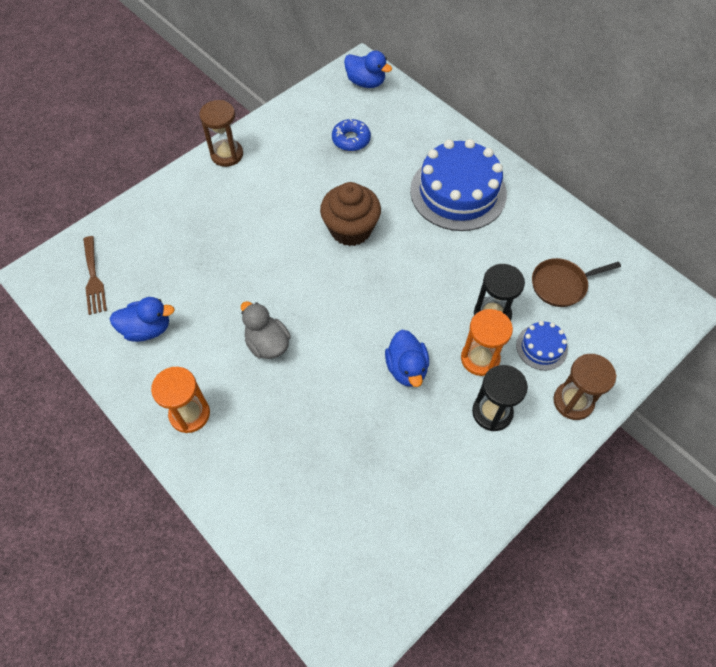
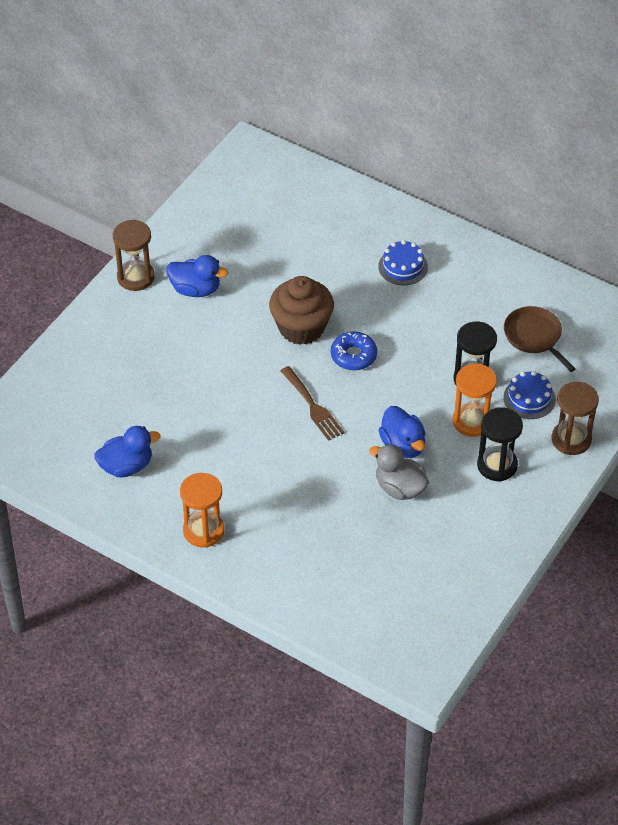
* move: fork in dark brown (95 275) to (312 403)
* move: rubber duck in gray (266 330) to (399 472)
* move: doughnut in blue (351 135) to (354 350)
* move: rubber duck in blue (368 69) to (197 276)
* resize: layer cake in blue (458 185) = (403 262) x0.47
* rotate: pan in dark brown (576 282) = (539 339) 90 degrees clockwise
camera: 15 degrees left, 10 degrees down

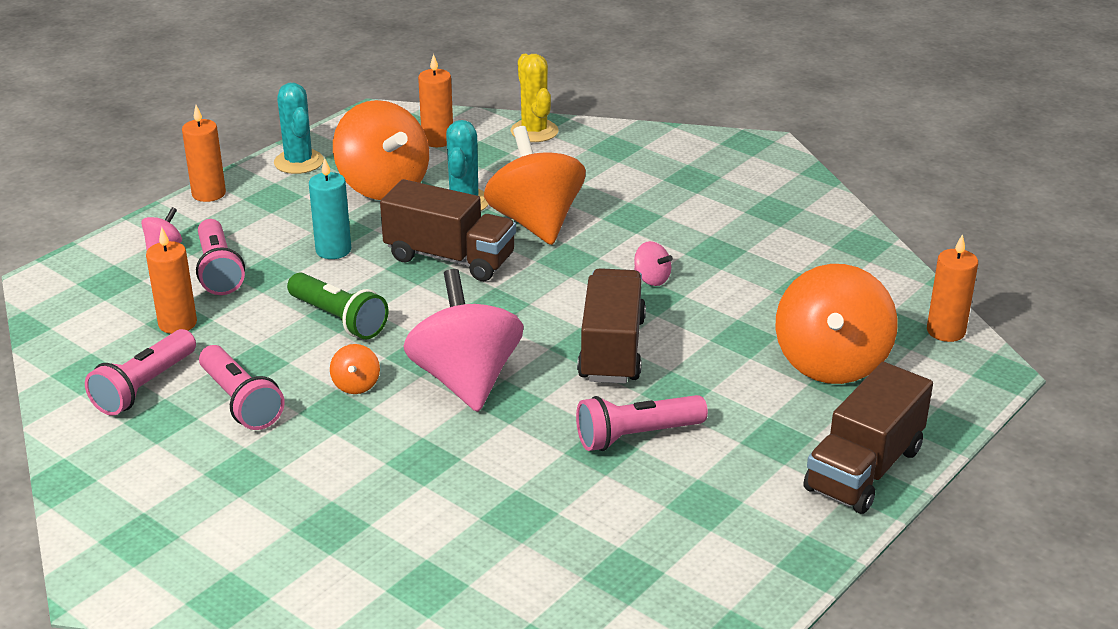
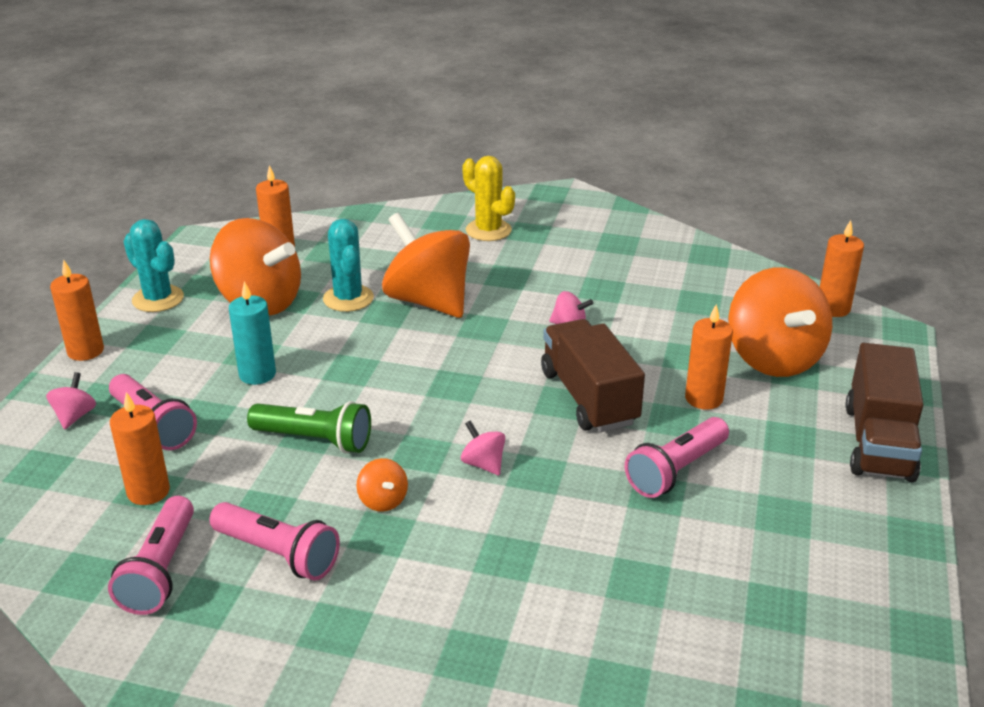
* delete: truck in dark brown (448 230)
* resize: spinning top in rosy (463 340) = (483 447) x0.41
* move: prickly plant in bright yellow (535 98) to (488 198)
* insert: pillar candle in bright orange (709 357)
camera: 25 degrees left, 0 degrees up

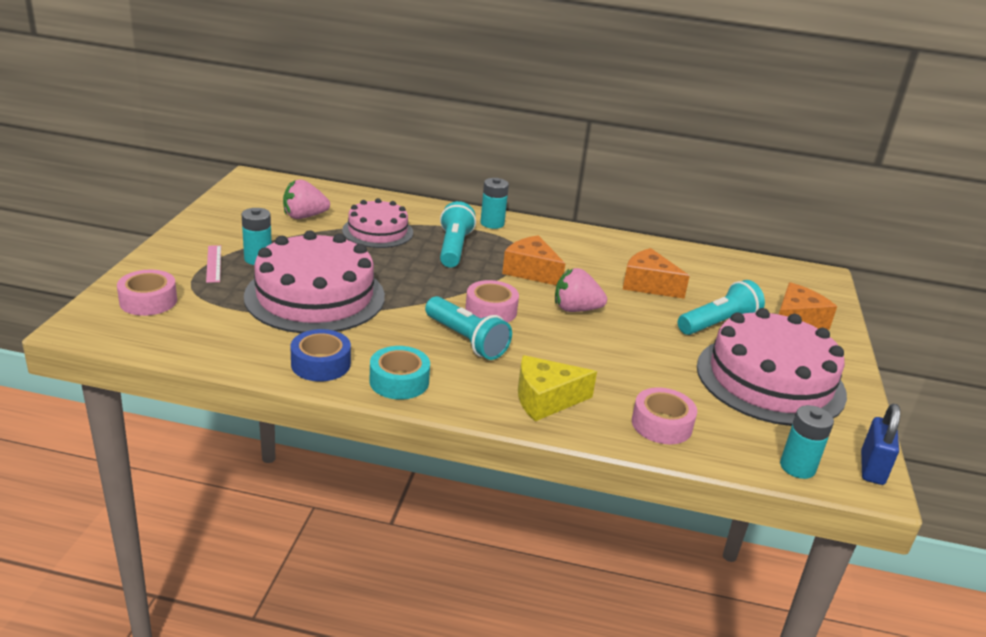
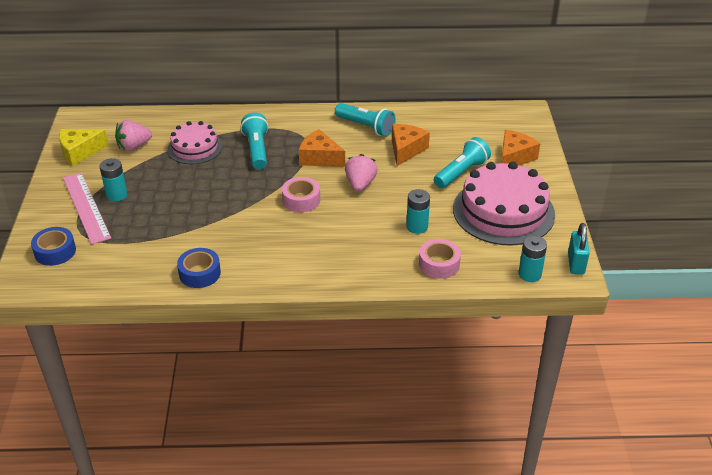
* recolor: sticky tape in rosy (147 292) to sticky tape in blue (53 246)
* resize: ruler in rosy (213 264) = (87 208) x2.00
* delete: layer cake in rosy (314 281)
* delete: sticky tape in teal (399 373)
* move: pocket torch in teal (468 328) to (365 119)
* move: battery in teal (494 203) to (418 211)
* move: cheese wedge in bright yellow (557 388) to (84 147)
* rotate: berry in rosy (581 290) = (361 173) 105 degrees clockwise
* rotate: cheese wedge in bright orange (656 273) = (411 145) 90 degrees clockwise
* recolor: small lock in blue (880 444) to small lock in teal (579 249)
camera: 10 degrees left, 10 degrees up

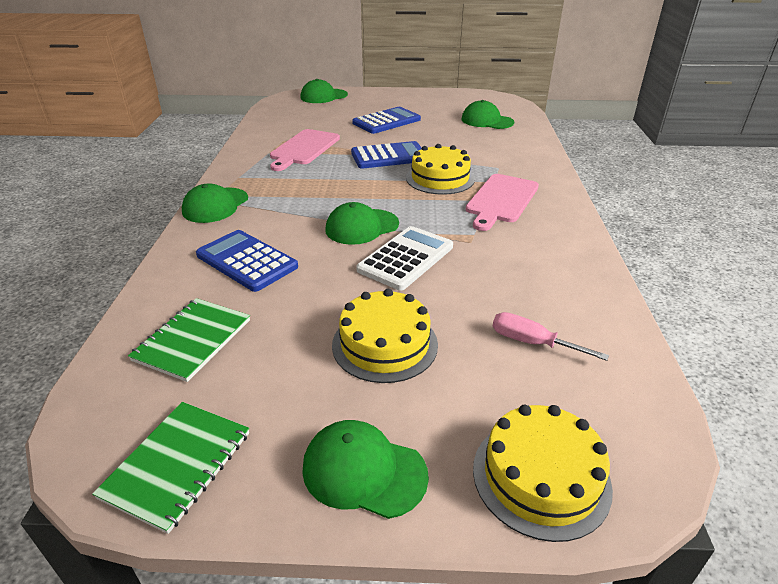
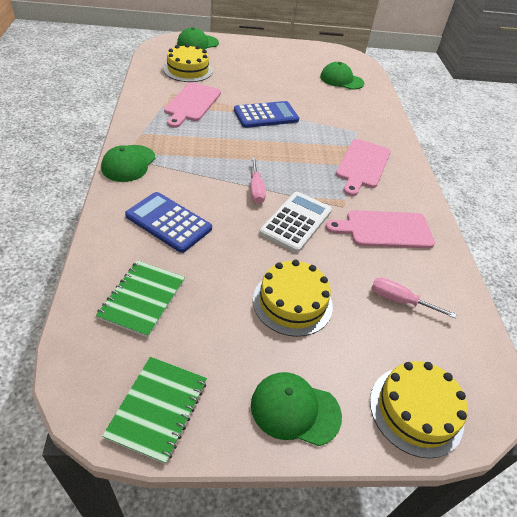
* replace: cap in green (362 223) to flat screwdriver in rosy (258 180)
* delete: calculator in blue (386 120)
* move: layer cake in bright yellow (440 169) to (188 63)
* insert: cutting board in rosy (380 229)
camera: 10 degrees left, 10 degrees up

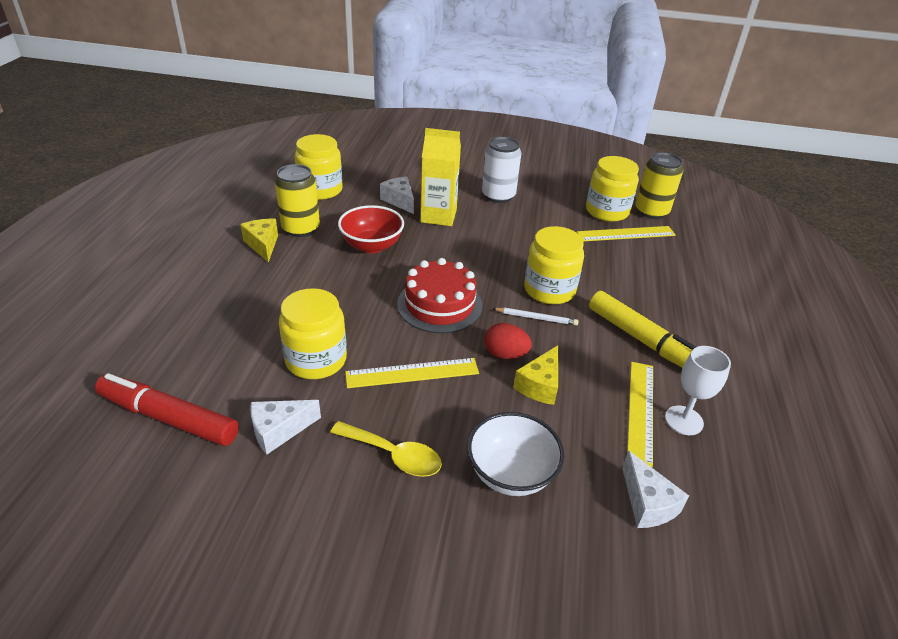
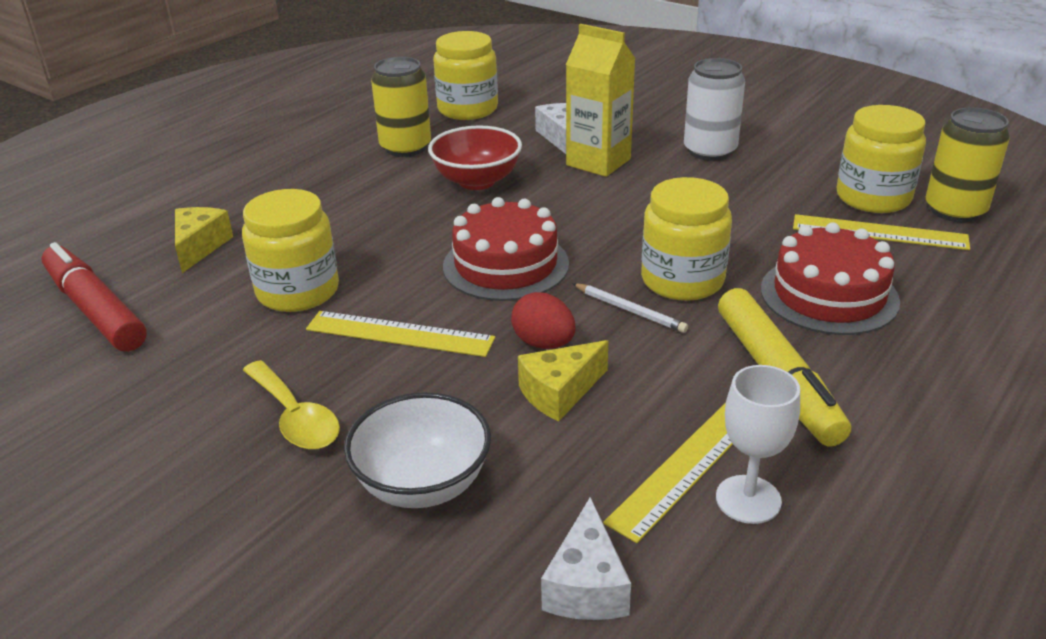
* move: cheese wedge in bright yellow (259 241) to (204 240)
* delete: cheese wedge in pure white (285 427)
* insert: layer cake in scarlet (830 278)
camera: 30 degrees right, 5 degrees down

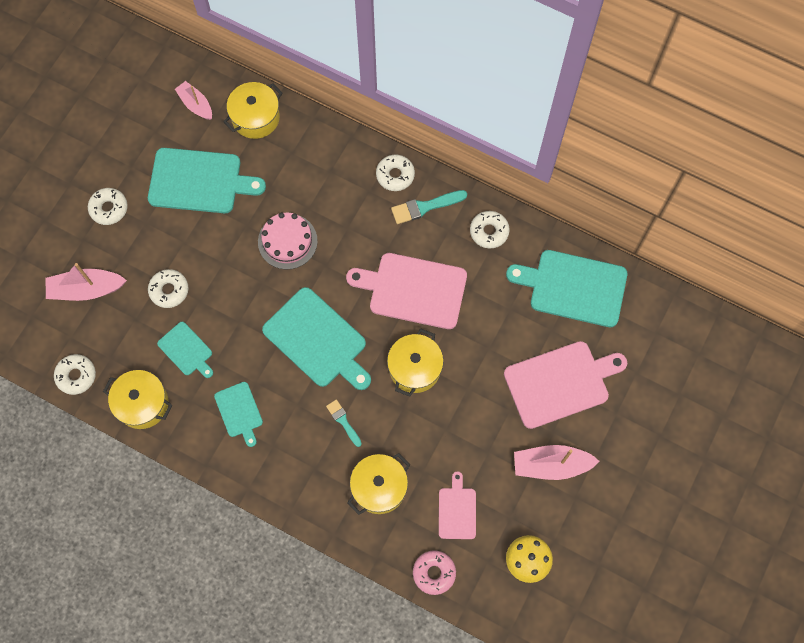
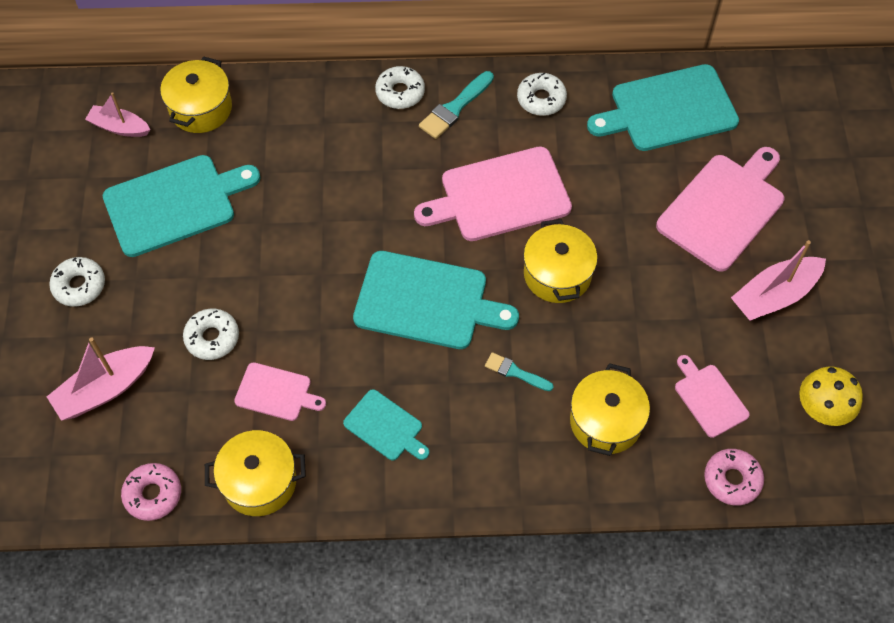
* recolor: doughnut in pure white (75 374) to doughnut in rosy (151 492)
* recolor: cutting board in teal (185 350) to cutting board in rosy (280 391)
* delete: layer cake in rosy (288 240)
camera: 30 degrees left, 10 degrees down

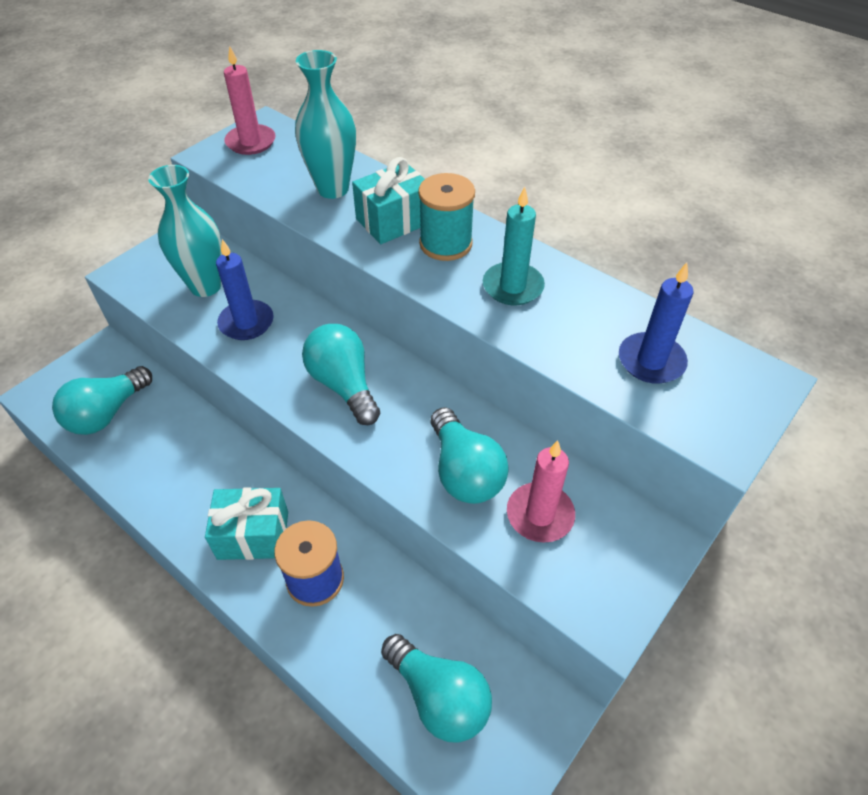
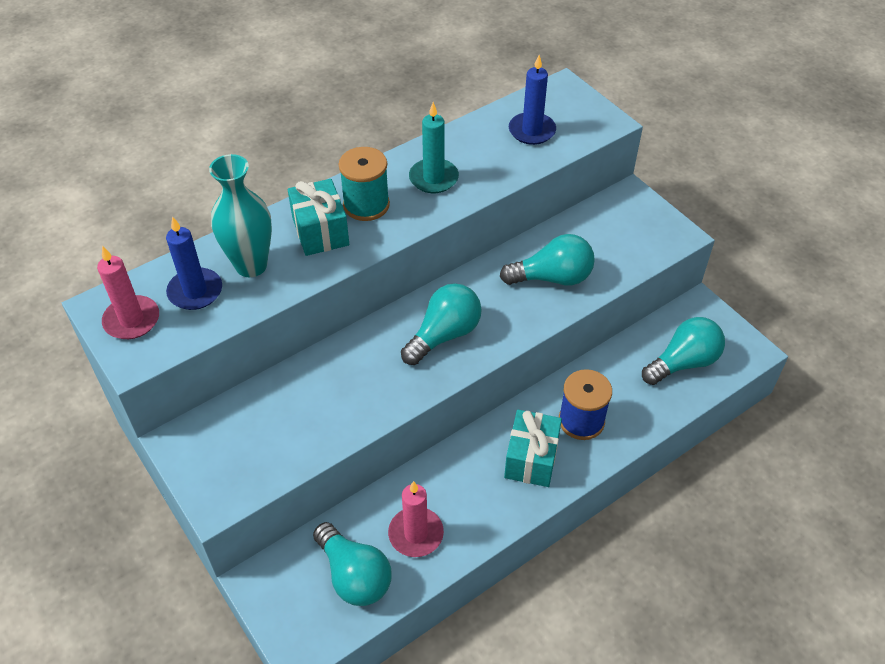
* delete: vase in teal (185 231)
* move: pillar candle in blue (245 289) to (194 263)
* rotate: lightbulb in teal (341 374) = (441 324) 150 degrees clockwise
* move: pillar candle in rosy (541 491) to (416 519)
camera: 75 degrees left, 0 degrees up

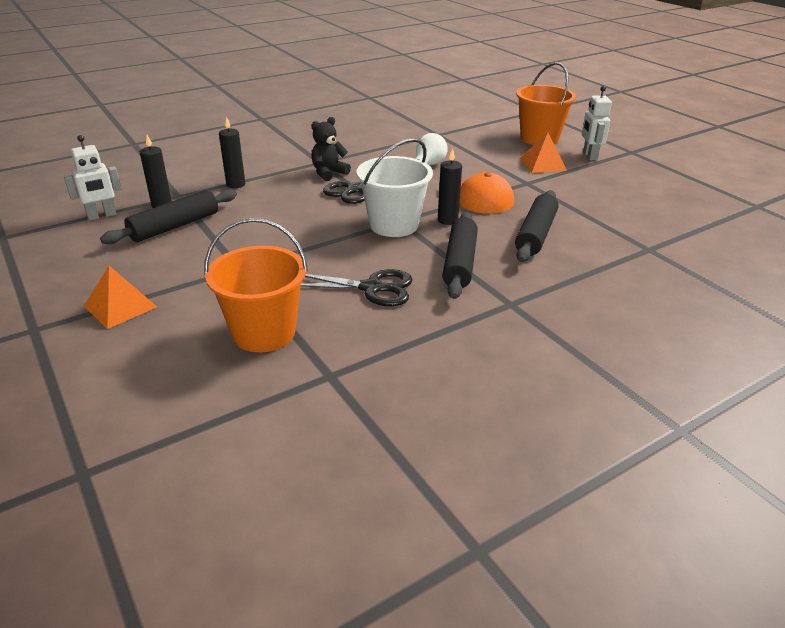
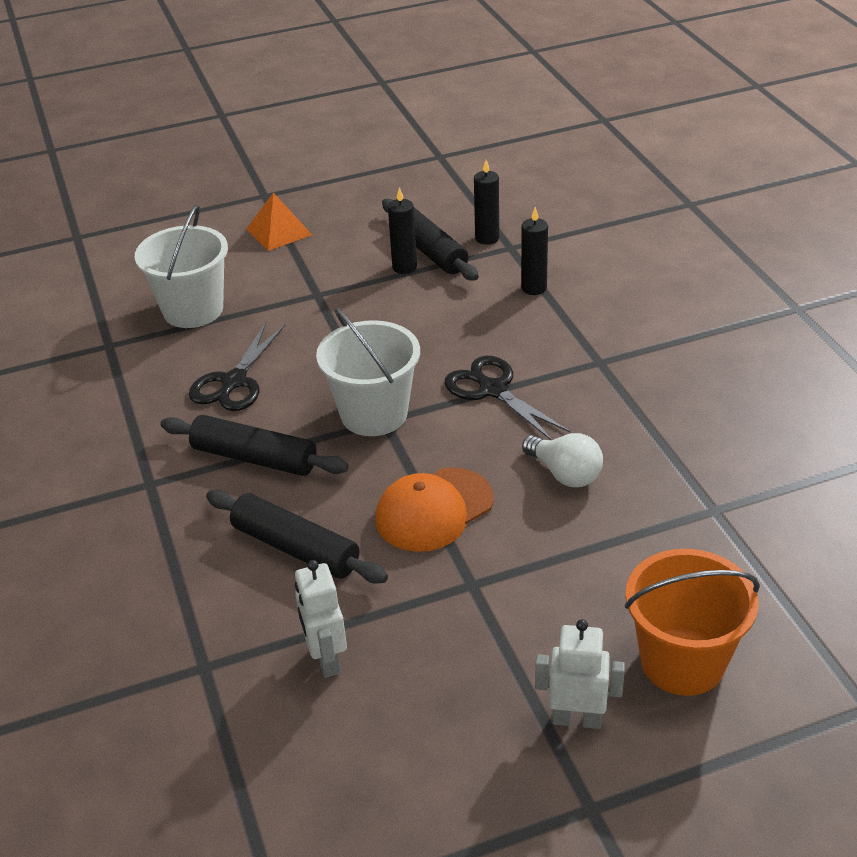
* move: toy robot in pure white (92 178) to (321 619)
* recolor: sand bucket in bright orange (256 285) to sand bucket in pure white (181 266)
* delete: stuffed bear in black (331 149)
* move: pillar candle in black (450 186) to (402 230)
* delete: solid pyramid in bright orange (543 152)
camera: 105 degrees right, 5 degrees up

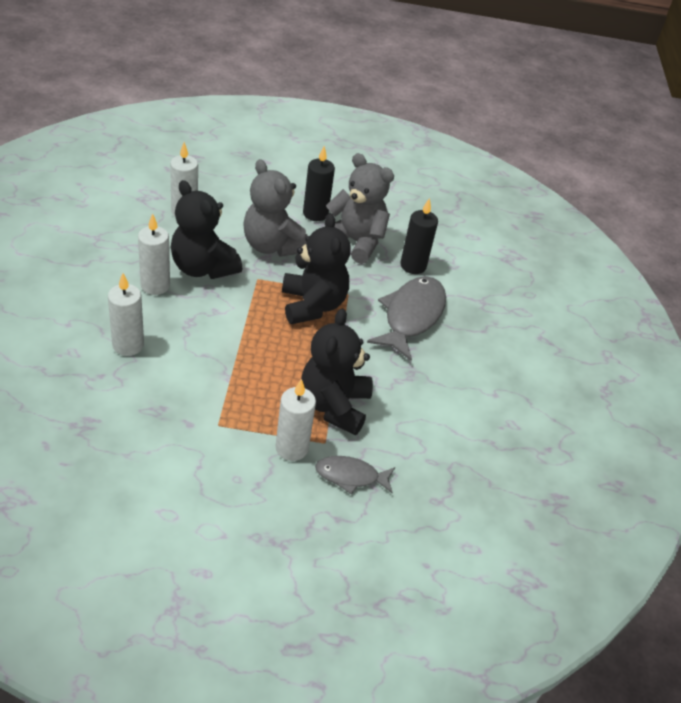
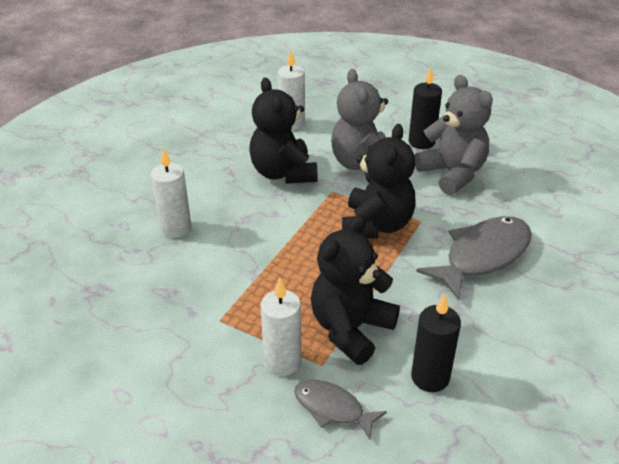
* delete: pillar candle in pure white (154 254)
* move: pillar candle in black (419 236) to (436 342)
camera: 30 degrees right, 5 degrees down

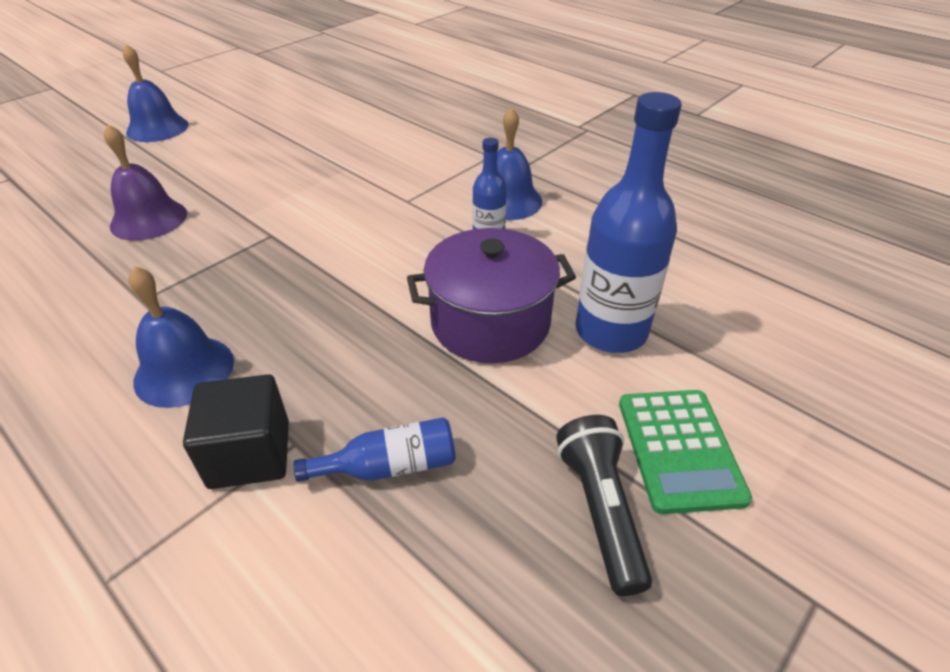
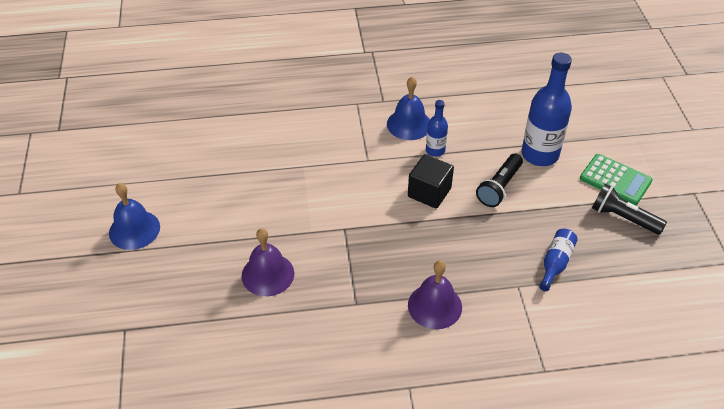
* recolor: bell in blue (181 337) to bell in purple (435 294)
* move: solid cube in black (236 431) to (431 181)
* replace: pot in purple (491 295) to pocket torch in black (499 180)
camera: 50 degrees left, 5 degrees up

